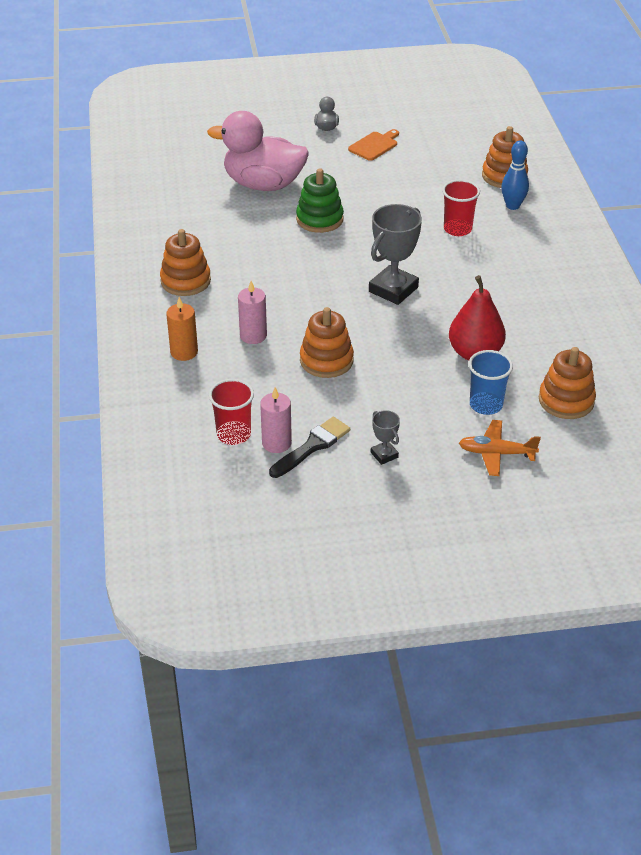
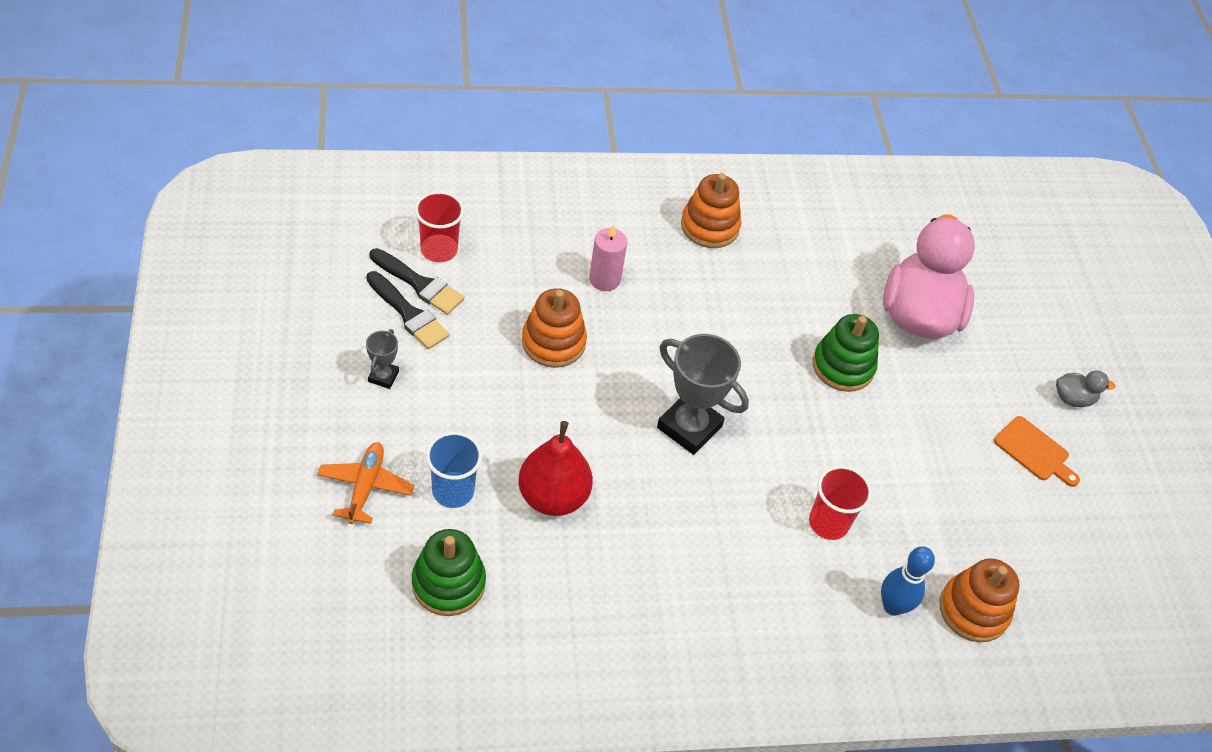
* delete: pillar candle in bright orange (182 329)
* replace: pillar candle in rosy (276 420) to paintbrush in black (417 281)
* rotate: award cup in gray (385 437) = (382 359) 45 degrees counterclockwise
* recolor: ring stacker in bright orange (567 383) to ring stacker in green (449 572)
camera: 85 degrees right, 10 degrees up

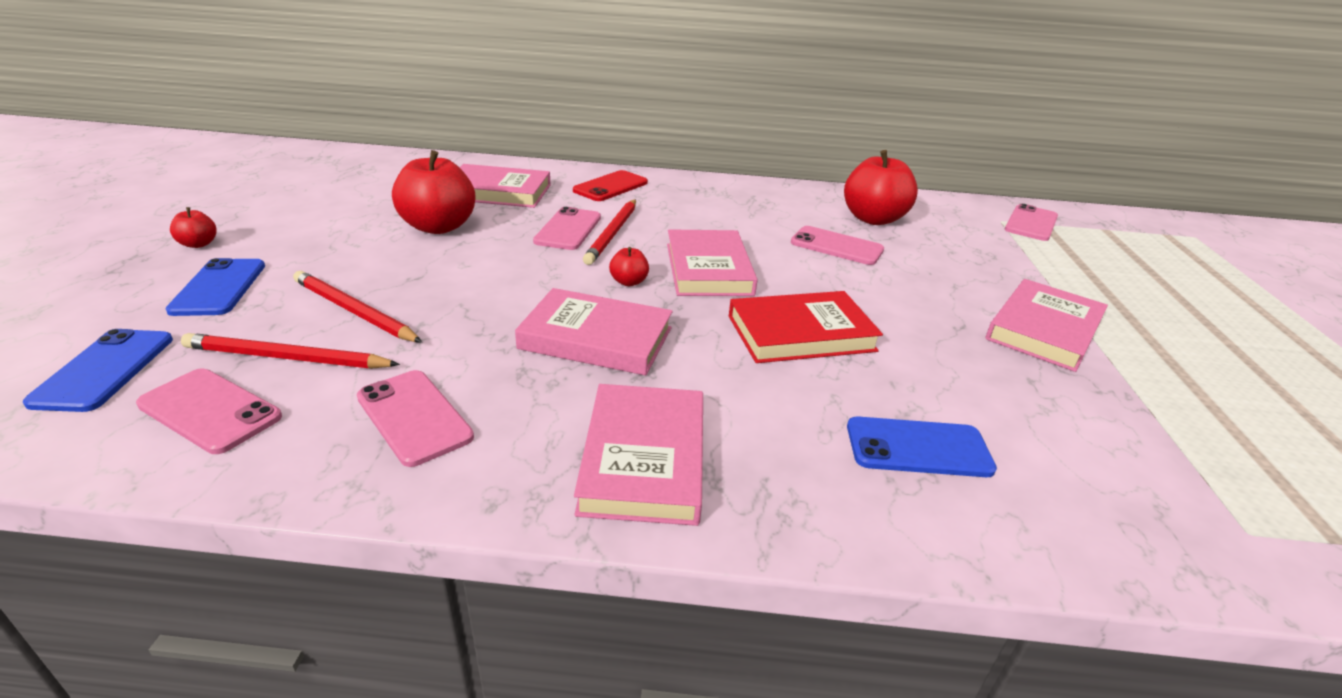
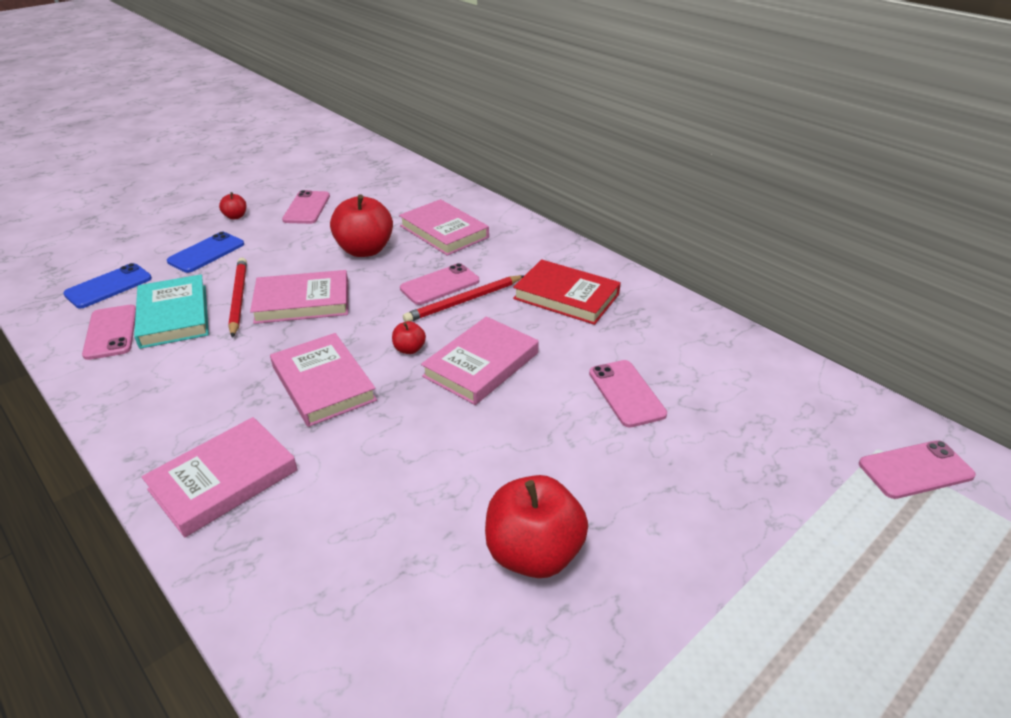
* replace: wooden pencil in scarlet (290 351) to hardcover in teal (171 311)
* move: mobile phone in rosy (415 418) to (306 207)
* delete: mobile phone in scarlet (610 185)
* move: hardcover in scarlet (806 327) to (567 292)
* move: toy apple in scarlet (881 187) to (536 526)
* delete: mobile phone in blue (922 446)
* move: hardcover in rosy (1047 325) to (299 297)
camera: 45 degrees right, 5 degrees up

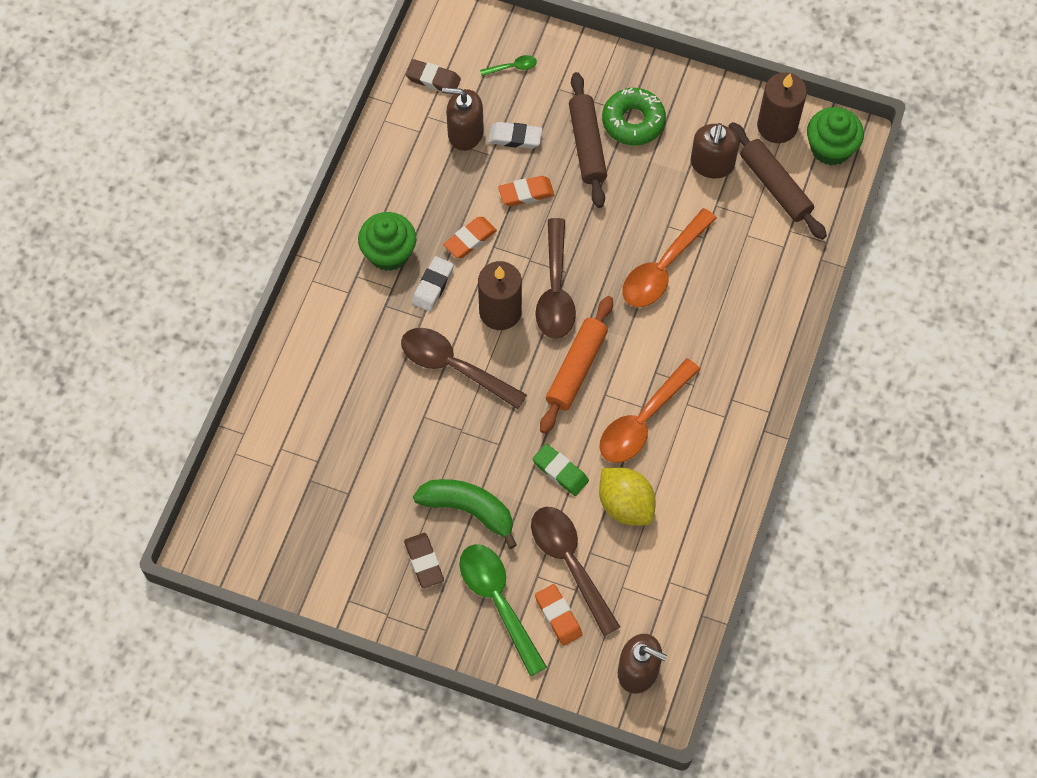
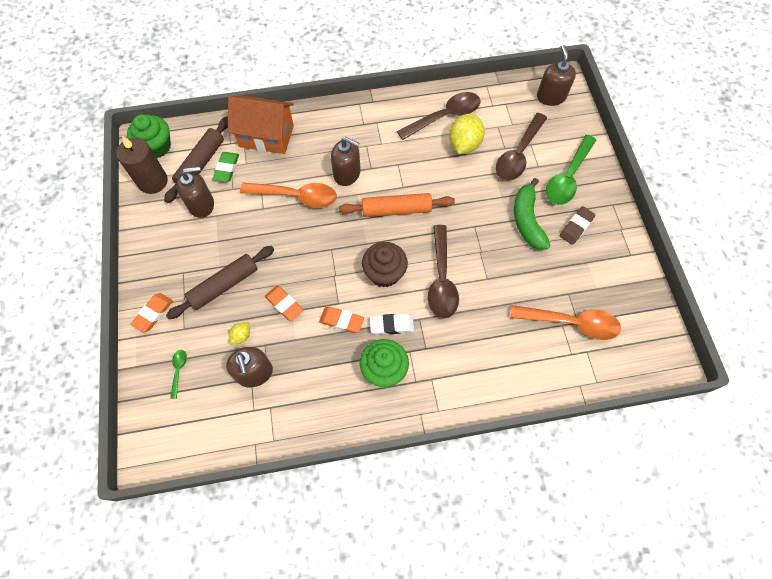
* delete: eraser in dark brown (433 77)
* replace: pillar candle in dark brown (500 295) to cupcake in dark brown (385 264)
* rotate: teaspoon in green (508 65) = (178 374) 45 degrees clockwise
* replace: eraser in pure white (515 135) to lemon in bright yellow (239 333)
* move: eraser in green (561 470) to (226 167)
* move: teaspoon in dark brown (555 278) to (439 116)
* move: eraser in bright orange (559 615) to (151 313)
* move: teaspoon in bright orange (649 410) to (565 322)
* delete: doughnut in green (634 116)
* insert: toy house in bright orange (261 124)
* insert: soap dispenser in dark brown (346 161)
camera: 120 degrees left, 0 degrees up

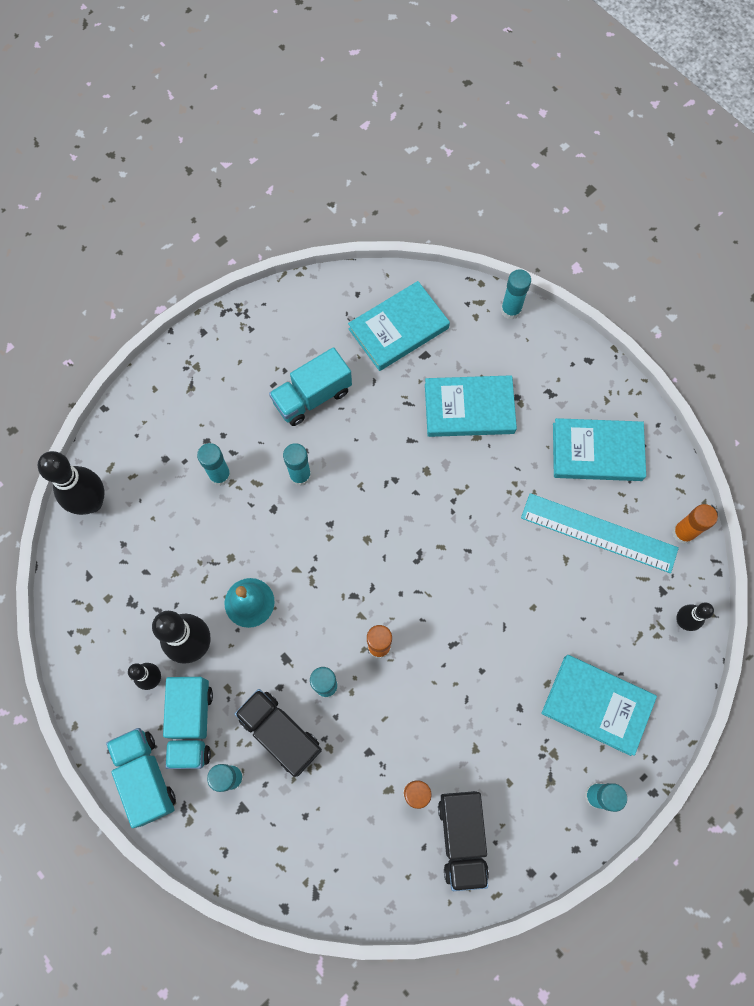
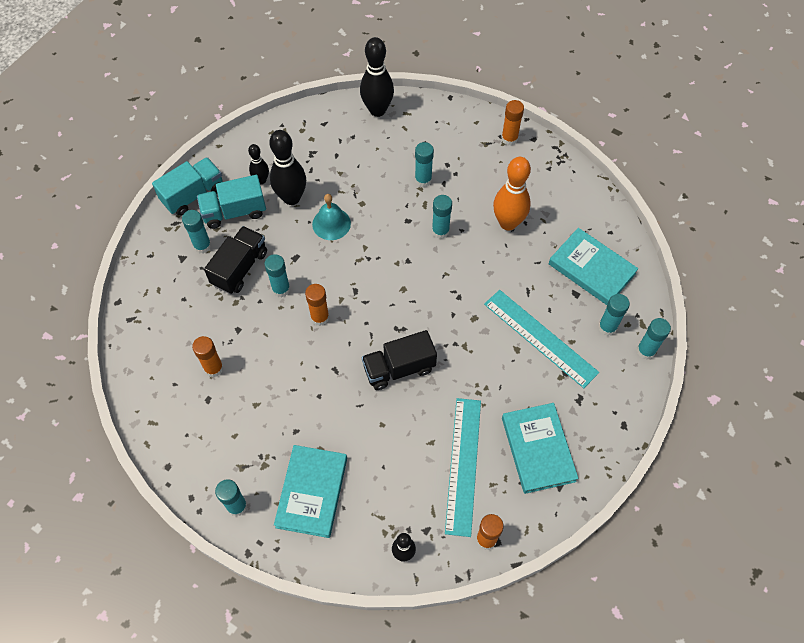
* replace: truck in teal (310 386) to skittle in bright orange (512 194)
* replace: hardcover in teal (471 406) to ruler in teal (541 339)
* move: truck in black (463 841) to (399 360)
* insert: glue stick in bright orange (512 123)
* insert: glue stick in teal (614 315)
camera: 75 degrees right, 10 degrees down

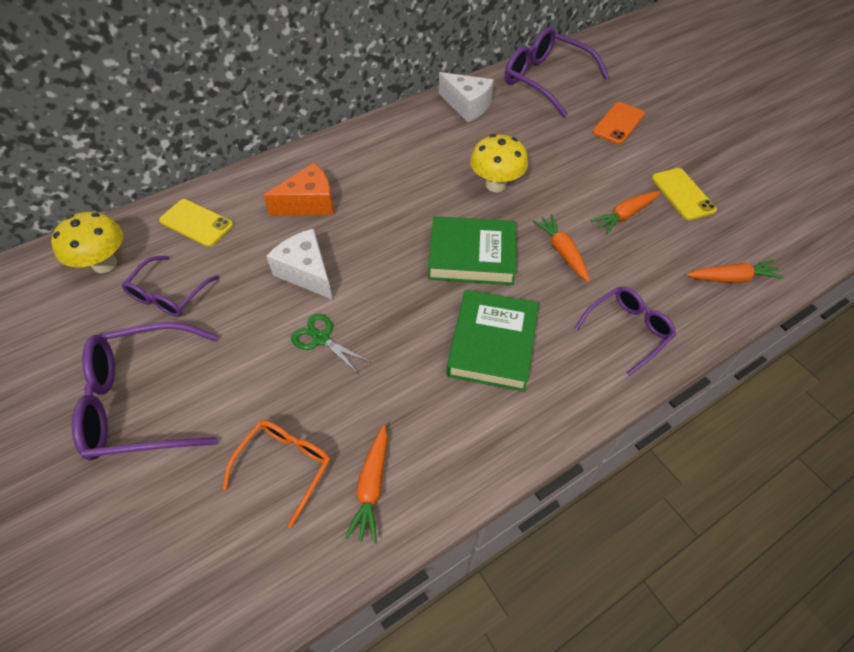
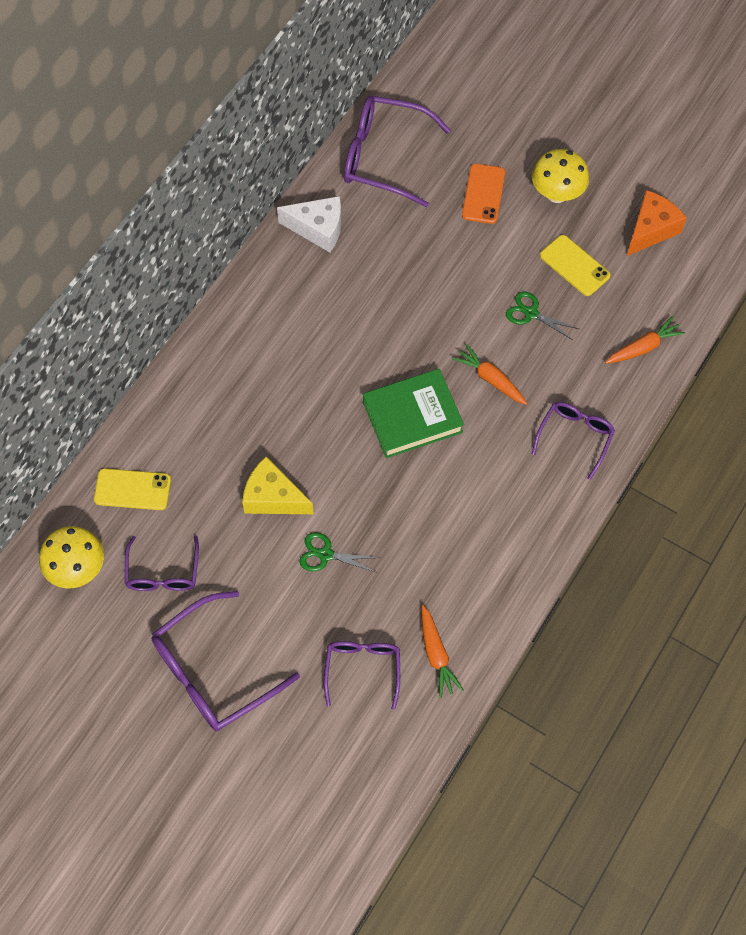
* recolor: eyeglasses in bright orange (276 474) to eyeglasses in purple (362 675)
* move: cheese wedge in bright orange (298 189) to (657 223)
* recolor: cheese wedge in pure white (299 264) to cheese wedge in bright yellow (278 485)
* delete: hardcover in green (492 341)
* move: mushroom in bright yellow (499 163) to (560 176)
* replace: toy carrot in bright orange (625 212) to shears in green (542 315)
camera: 25 degrees left, 10 degrees up

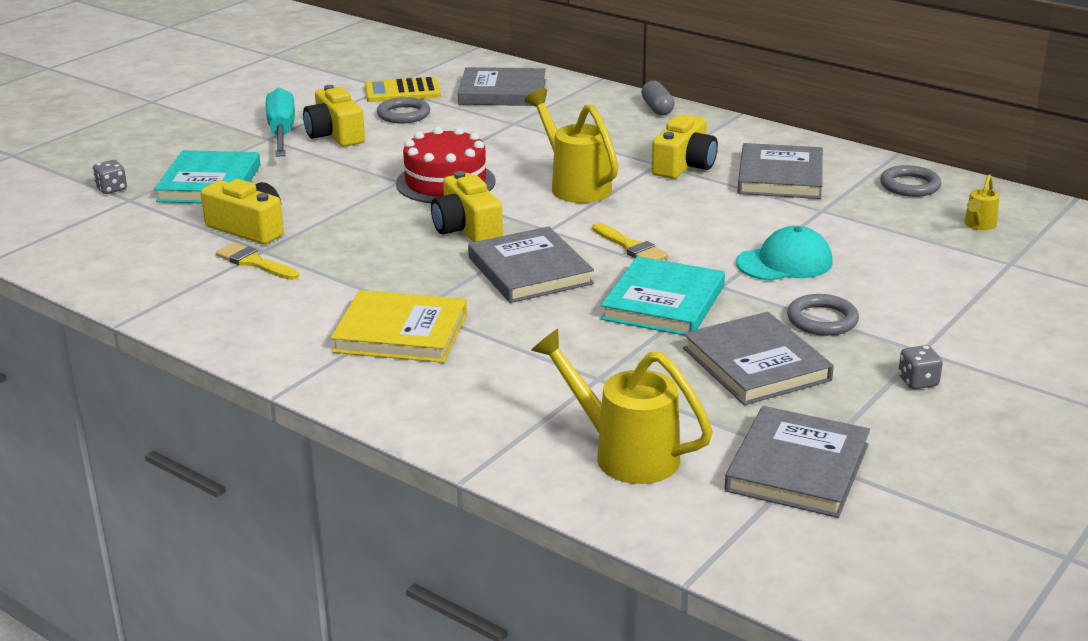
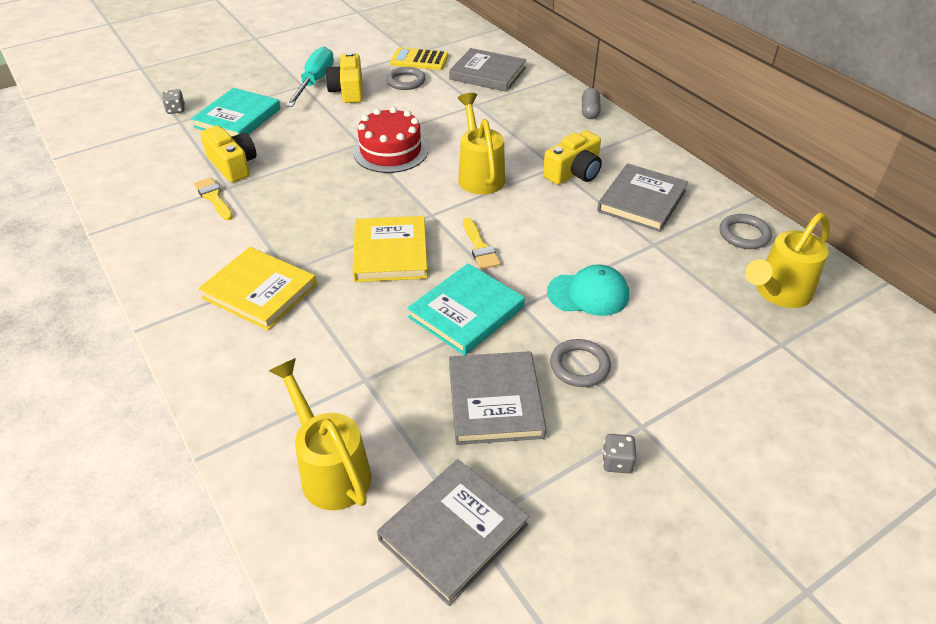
* delete: camera in bright yellow (467 206)
* recolor: hardcover in gray (531 264) to hardcover in bright yellow (390 249)
* resize: watering can in bright yellow (981 202) = (787 260) x2.01
camera: 20 degrees right, 15 degrees up

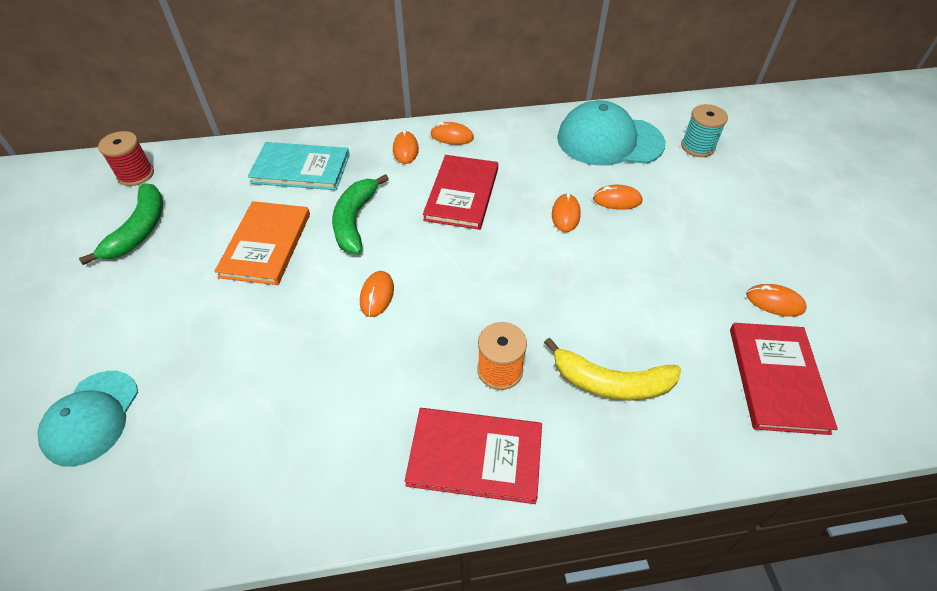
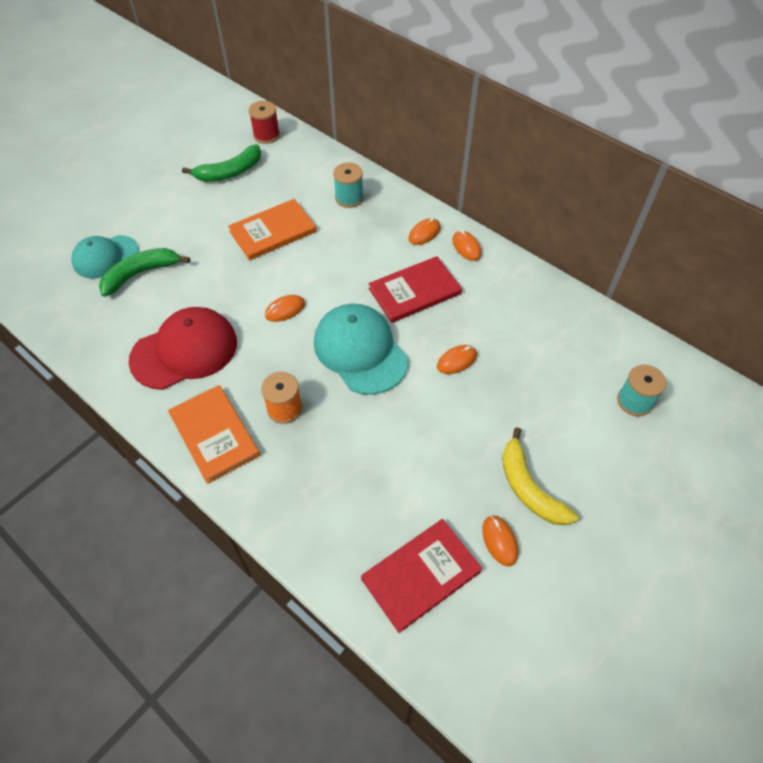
* replace: hardcover in teal (299 166) to spool in teal (348 185)
* move: banana in green (360 214) to (144 272)
* recolor: hardcover in scarlet (473 456) to hardcover in bright orange (214 434)
* move: banana in bright yellow (612 369) to (540 476)
* move: cap in teal (611 133) to (361 349)
* delete: computer mouse in bright orange (617 197)
* insert: cap in scarlet (183 348)
camera: 50 degrees right, 5 degrees up

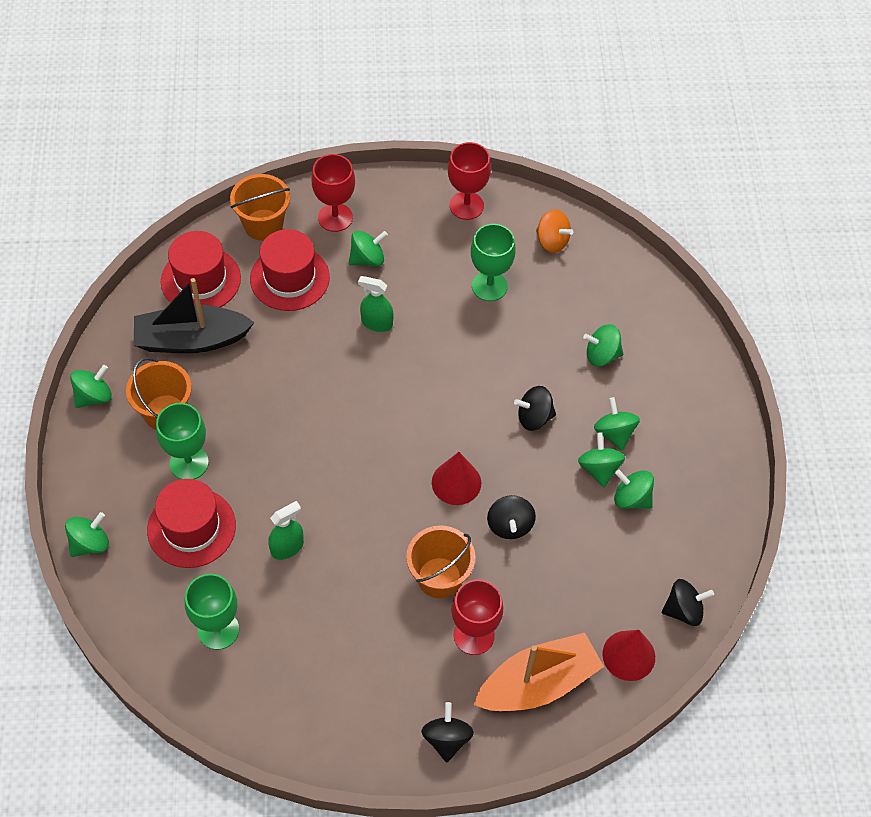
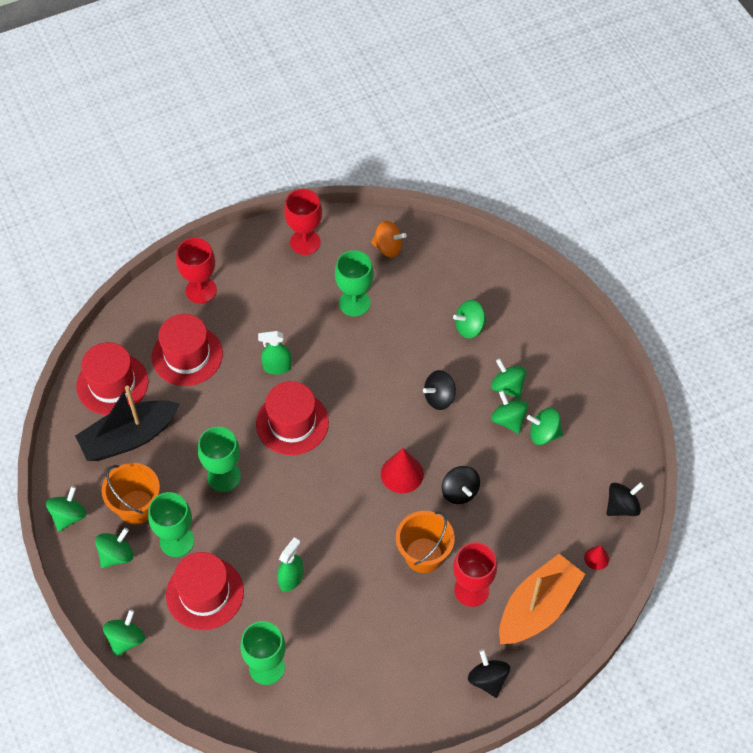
* delete: sand bucket in bright orange (260 207)
* move: spinning top in green (368 248) to (114 548)
* resize: cone shape in scarlet (628 655) = (596 557) x0.56
* insert: goblet in green (219 459)
* insert: top hat in scarlet (292 418)
camera: 20 degrees left, 0 degrees up

